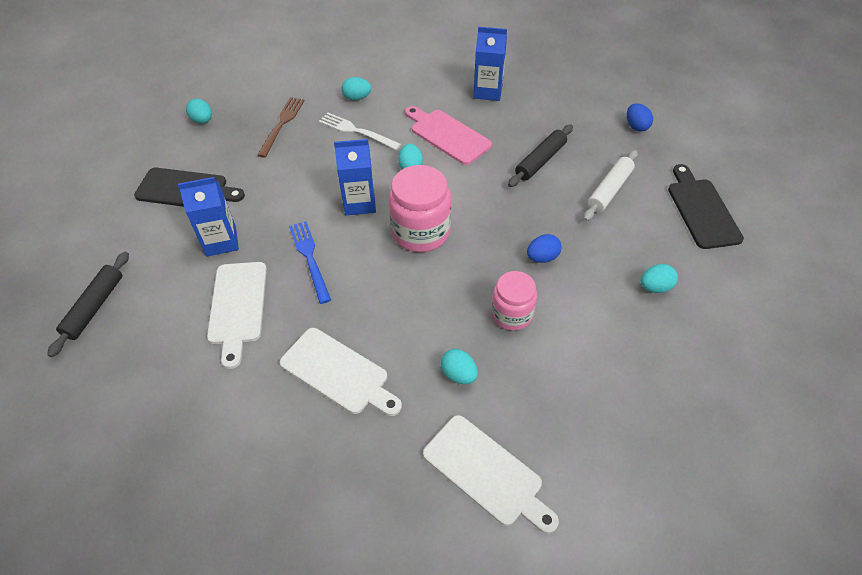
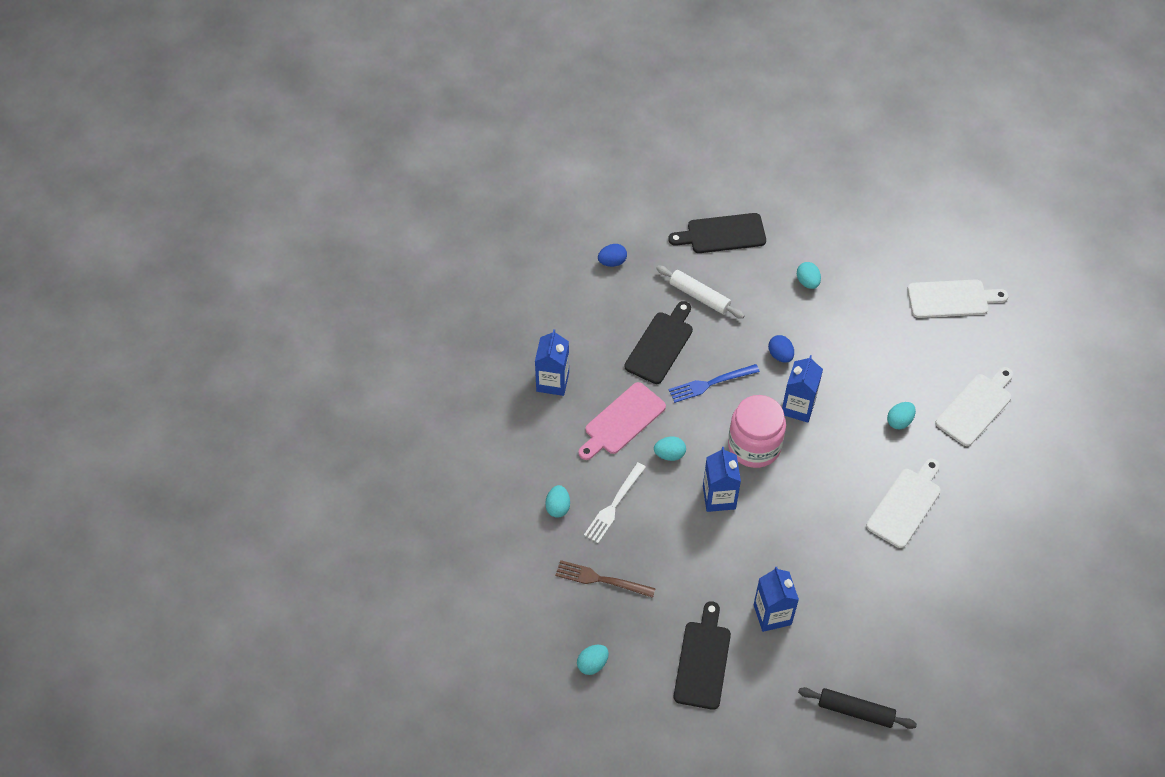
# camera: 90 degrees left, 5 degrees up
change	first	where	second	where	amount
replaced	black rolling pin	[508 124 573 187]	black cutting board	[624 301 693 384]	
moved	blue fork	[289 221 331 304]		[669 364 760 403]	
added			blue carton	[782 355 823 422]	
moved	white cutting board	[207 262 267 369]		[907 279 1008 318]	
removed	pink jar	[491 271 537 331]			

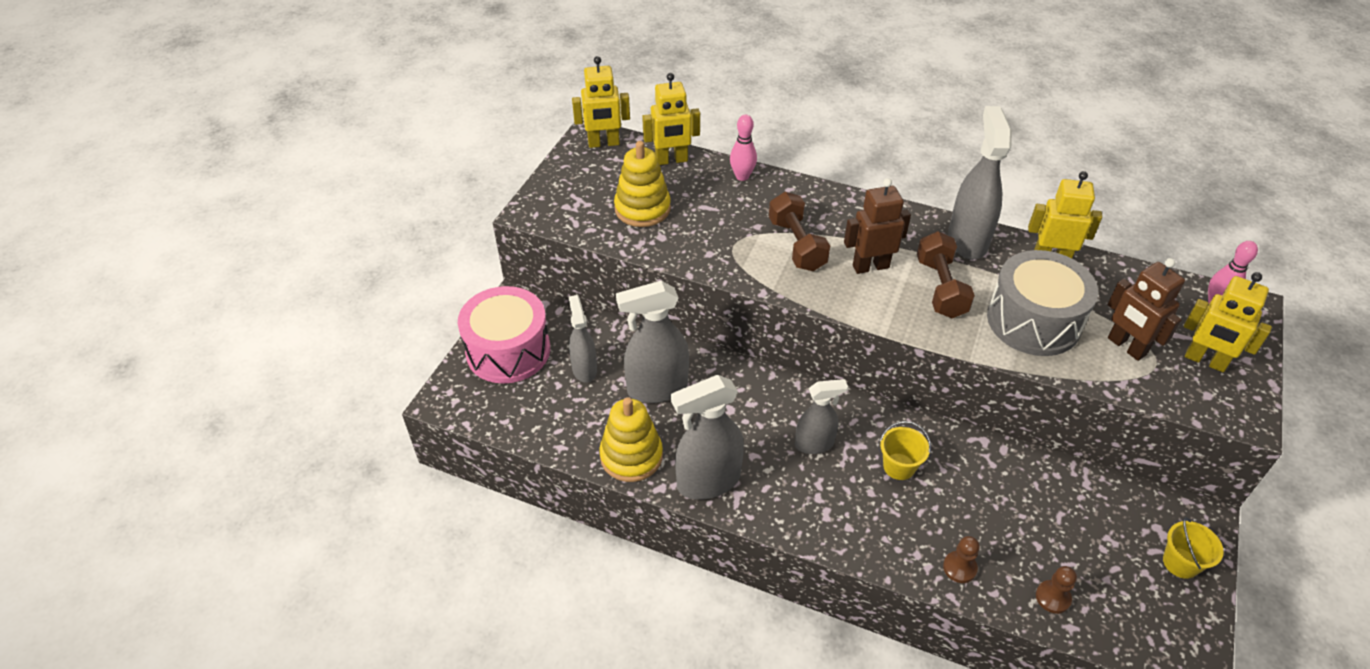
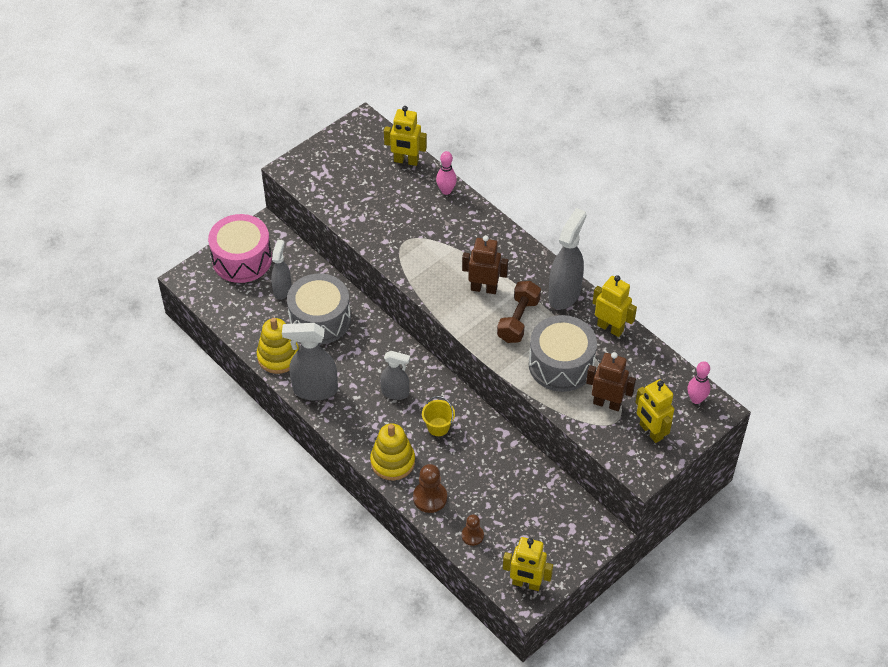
# camera: 25 degrees right, 5 degrees up
change	first	where	second	where	amount
replaced	grey spray bottle	[616 281 689 403]	grey drum	[287 274 351 345]	
moved	yellow stacking toy	[614 141 671 227]		[370 423 415 480]	
resized	brown pawn	[943 536 980 583]		[413 464 447 513]	x1.56
moved	yellow robot	[572 56 630 148]		[503 537 553 591]	
turned	brown robot	[1107 258 1185 361]		[586 352 636 411]	120 degrees clockwise
removed	brown dumbbell	[769 192 830 271]			
removed	yellow bucket	[1163 517 1224 579]			

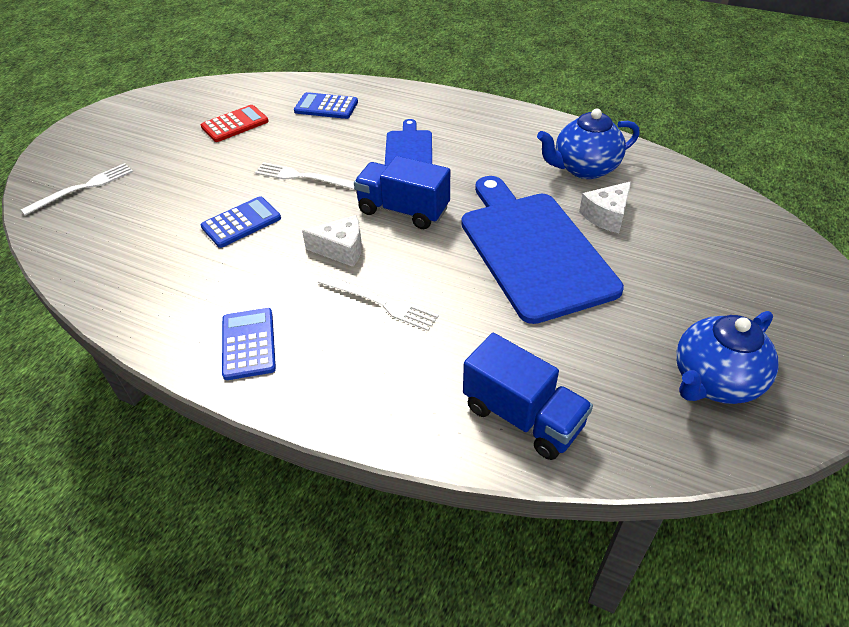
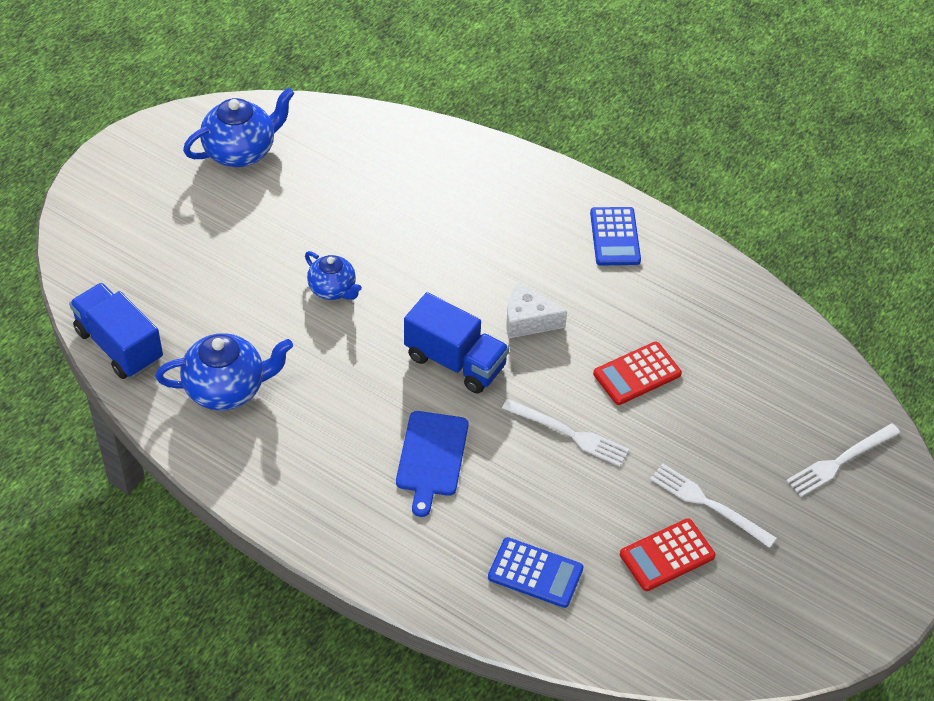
# camera: 175 degrees left, 5 degrees up
change	first	where	second	where	amount
moved	blue truck	[463 333 593 460]		[69 283 163 379]	
replaced	blue cutting board	[461 176 624 324]	blue teapot	[305 251 362 300]	
recoloured	blue calculator	[201 196 281 248]	red calculator	[593 341 682 405]	
moved	white fork	[318 274 439 331]		[650 464 777 548]	
removed	white cheese	[579 181 631 233]			

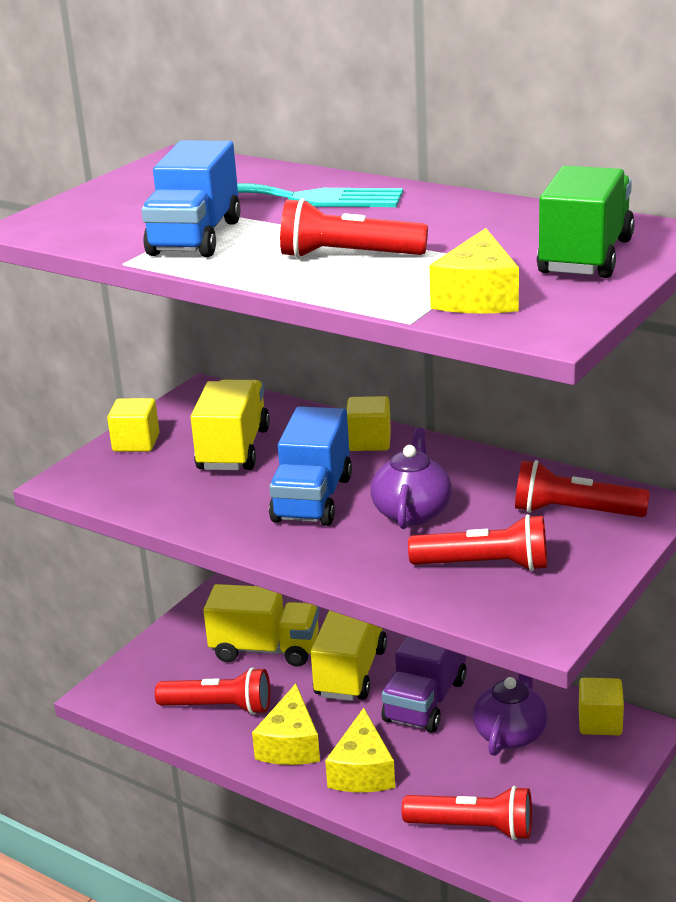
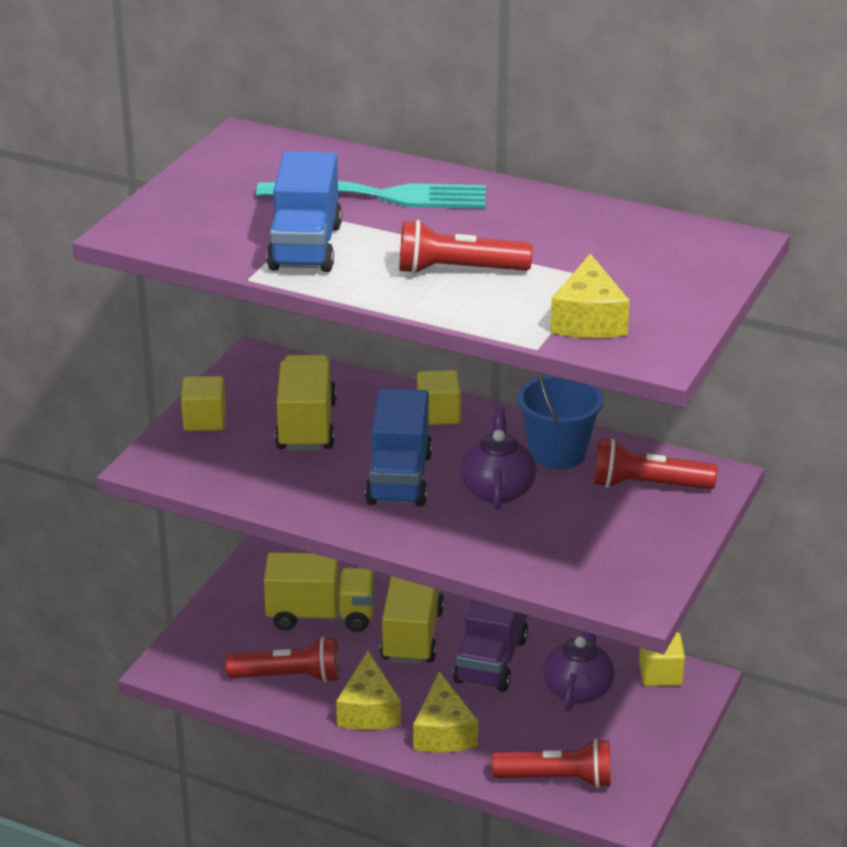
# camera: 10 degrees left, 5 degrees up
change	first	where	second	where	amount
added			blue bucket	[517 373 604 469]	
removed	red flashlight	[408 514 547 571]			
removed	green truck	[537 166 635 278]			

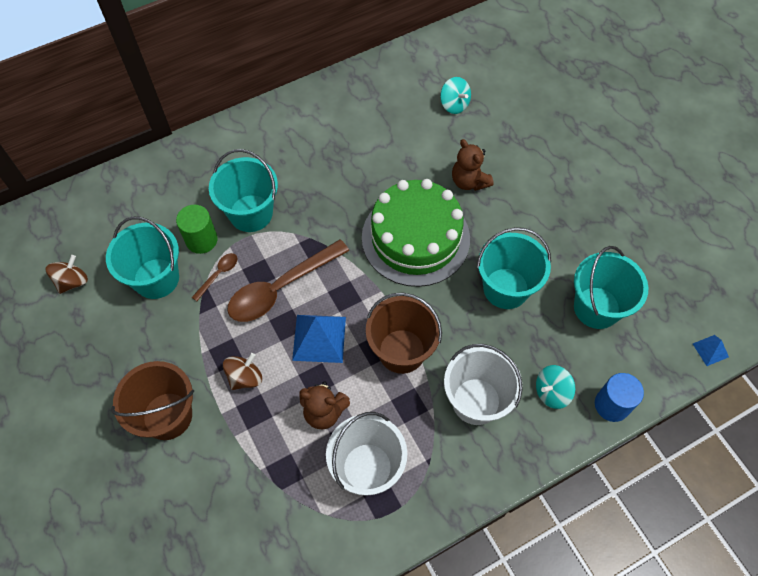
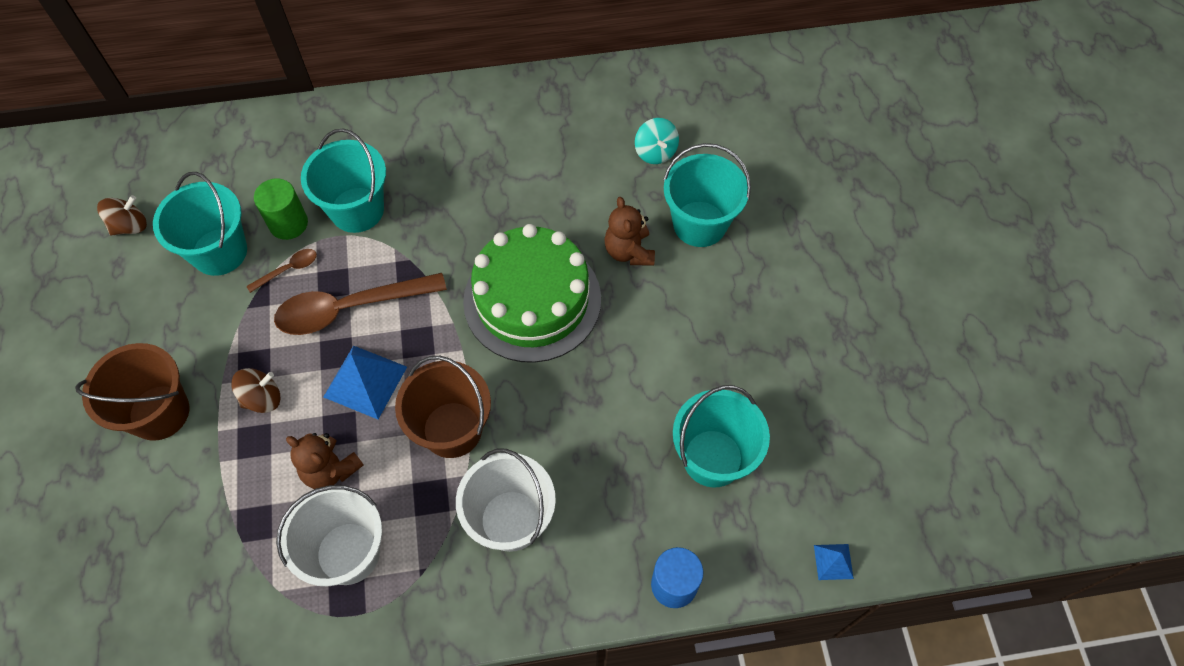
# camera: 20 degrees right, 0 degrees up
change	first	where	second	where	amount
moved	turquoise bucket	[477 227 551 309]		[663 143 751 247]	
removed	turquoise spinning top	[536 365 575 409]			

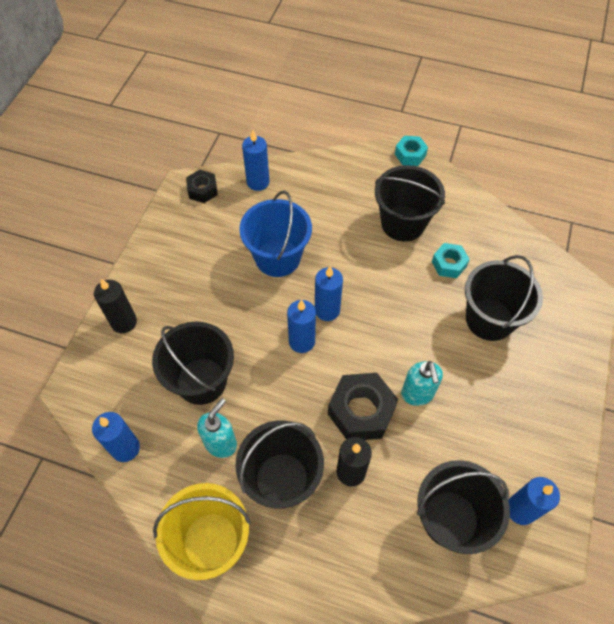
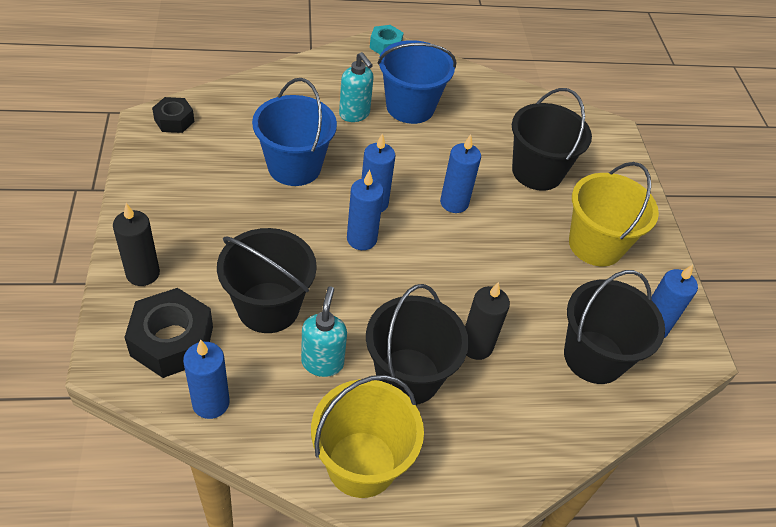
# camera: 30 degrees left, 10 degrees down
change	first	where	second	where	amount
moved	black nut	[328 373 398 440]		[124 288 213 378]	
moved	turquoise soap dispenser	[401 361 443 406]		[339 52 374 122]	
recoloured	black bucket	[375 165 445 242]	blue bucket	[378 40 456 124]	
moved	blue candle	[242 130 270 191]		[440 134 481 213]	
added			yellow bucket	[569 162 659 267]	
removed	turquoise nut	[432 243 470 278]			

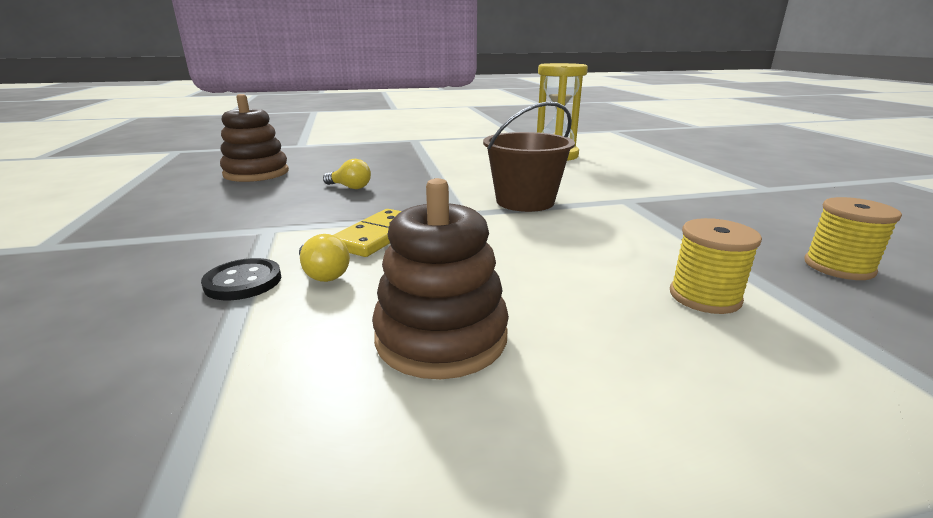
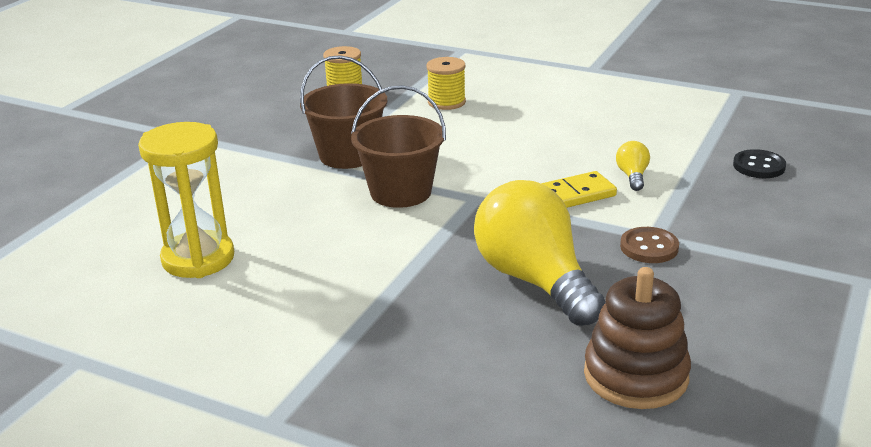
# camera: 140 degrees left, 5 degrees up
change	first	where	second	where	amount
added			brown bucket	[300 55 388 169]	
resized	yellow light bulb	[323 159 371 189]		[474 180 605 326]	x2.43
added			brown button	[620 227 679 263]	
moved	black button	[201 258 281 300]		[733 149 786 178]	
removed	brown stacking toy	[372 178 509 379]			

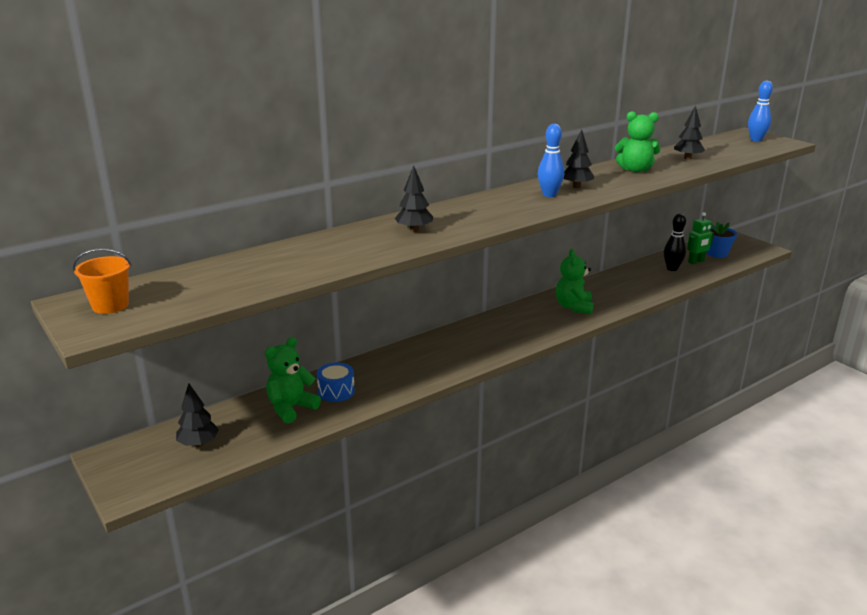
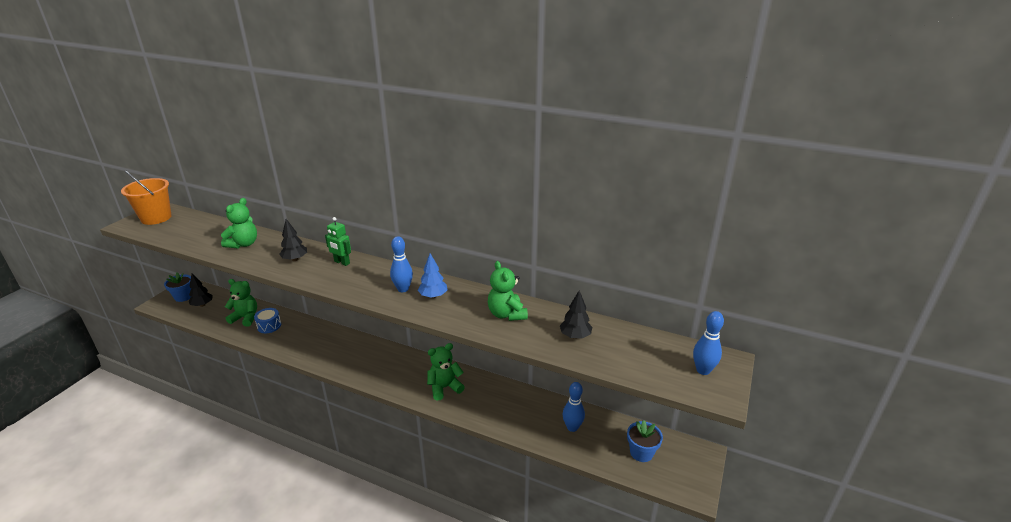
# camera: 60 degrees right, 5 degrees up
change	first	where	second	where	amount
resized	orange bucket	[73 249 132 314]		[121 170 172 225]	x1.60
added			blue flower pot	[164 272 191 302]	
added			green teddy bear	[221 198 257 249]	
moved	green robot	[687 212 714 264]		[325 217 351 266]	
recoloured	black tree	[563 129 594 188]	blue tree	[418 253 447 298]	
recoloured	black bowling pin	[664 213 686 271]	blue bowling pin	[562 382 585 432]	

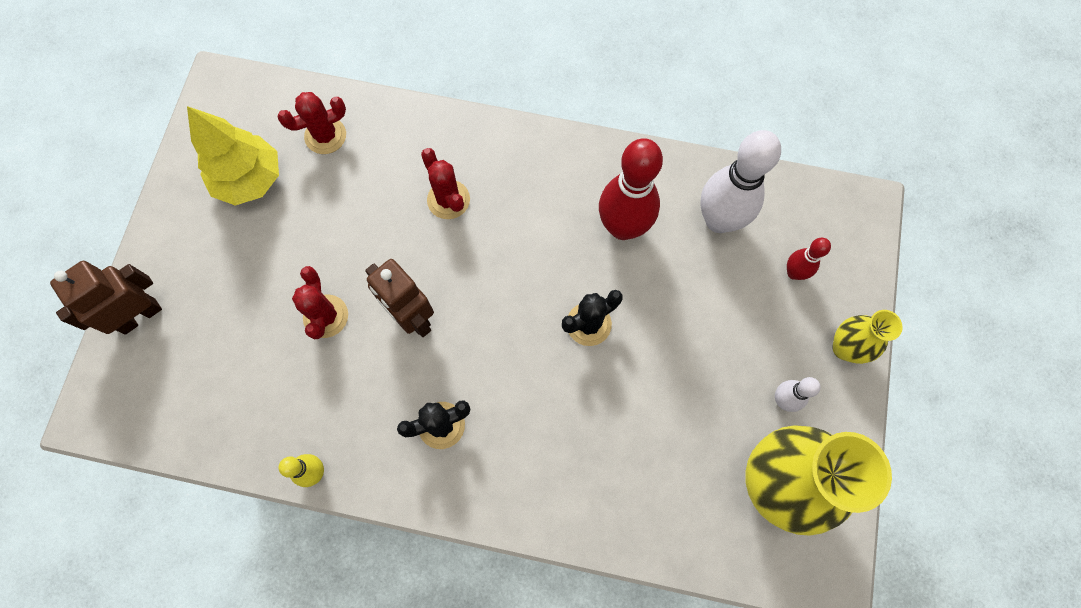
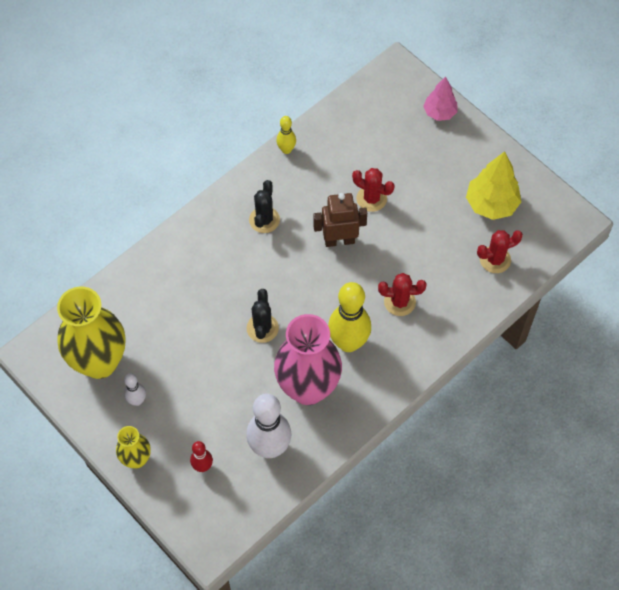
# camera: 125 degrees right, 10 degrees down
change	first	where	second	where	amount
replaced	red bowling pin	[599 138 663 240]	pink vase	[274 314 342 405]	
added			yellow bowling pin	[328 282 371 352]	
replaced	brown robot	[50 261 162 334]	pink tree	[423 76 457 121]	
turned	red cactus	[277 92 346 154]		[477 230 523 273]	60 degrees clockwise

